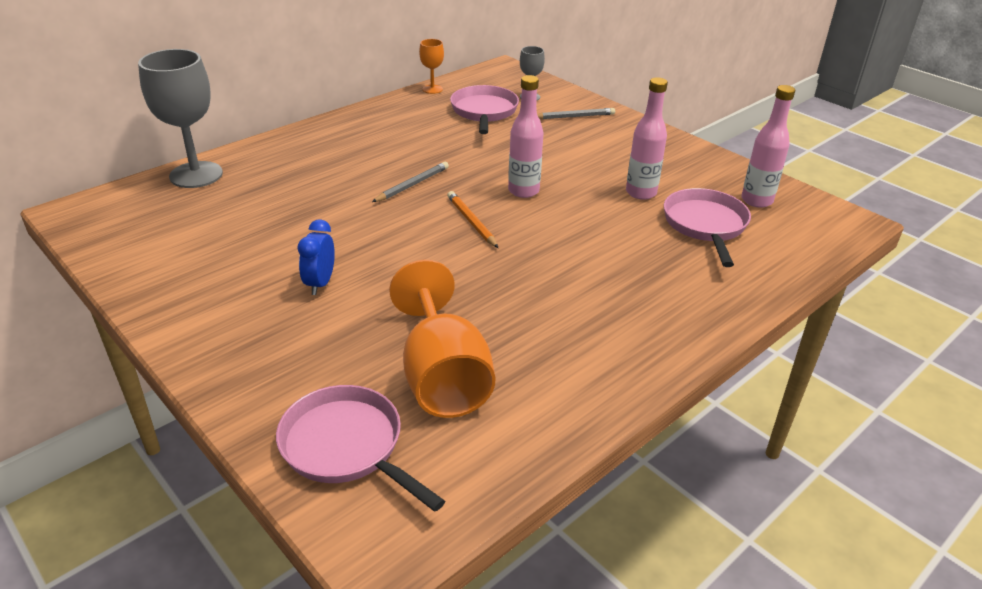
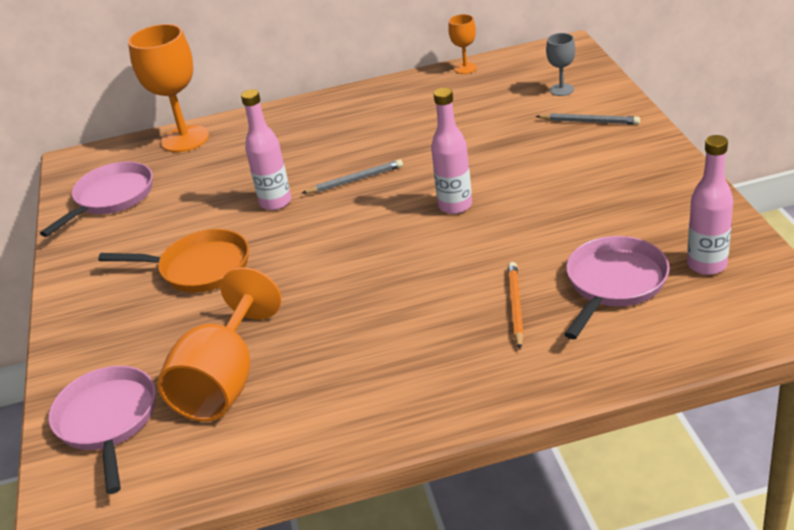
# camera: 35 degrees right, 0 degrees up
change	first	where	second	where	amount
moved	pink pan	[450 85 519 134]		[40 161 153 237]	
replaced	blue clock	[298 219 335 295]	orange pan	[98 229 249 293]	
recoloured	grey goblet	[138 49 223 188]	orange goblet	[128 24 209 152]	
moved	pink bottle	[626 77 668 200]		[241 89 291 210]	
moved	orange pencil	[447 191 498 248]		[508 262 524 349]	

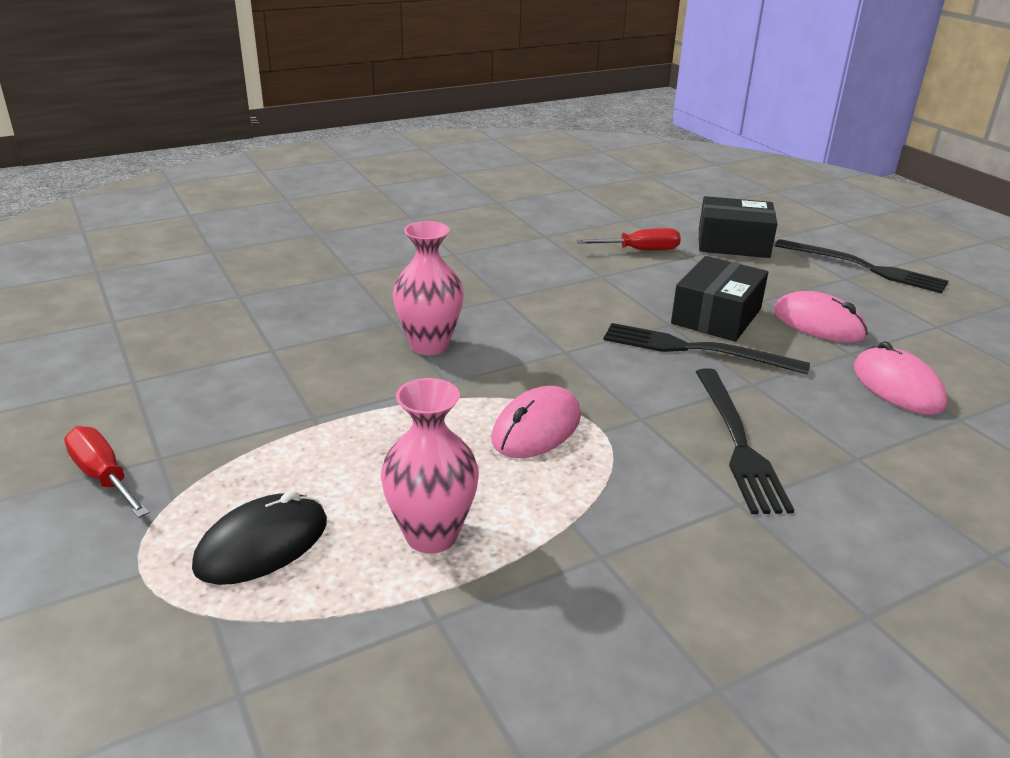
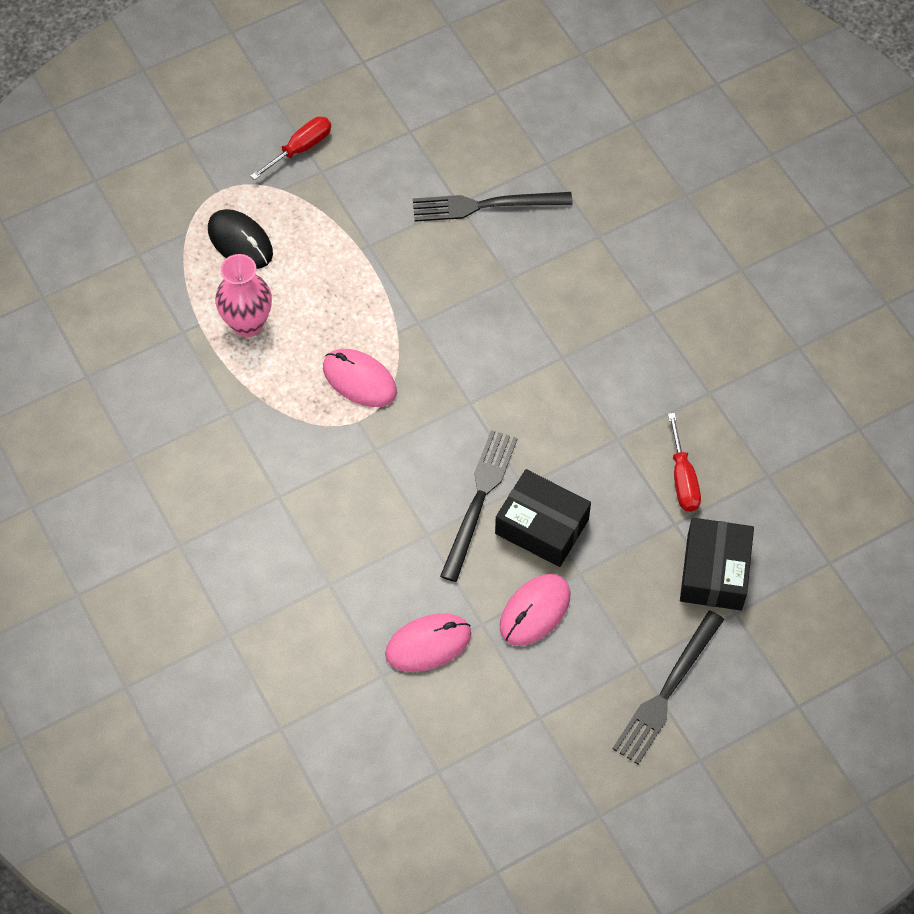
# camera: 90 degrees right, 30 degrees up
change	first	where	second	where	amount
moved	black fork	[696 368 794 514]		[413 192 573 222]	
removed	pink vase	[393 221 464 355]			

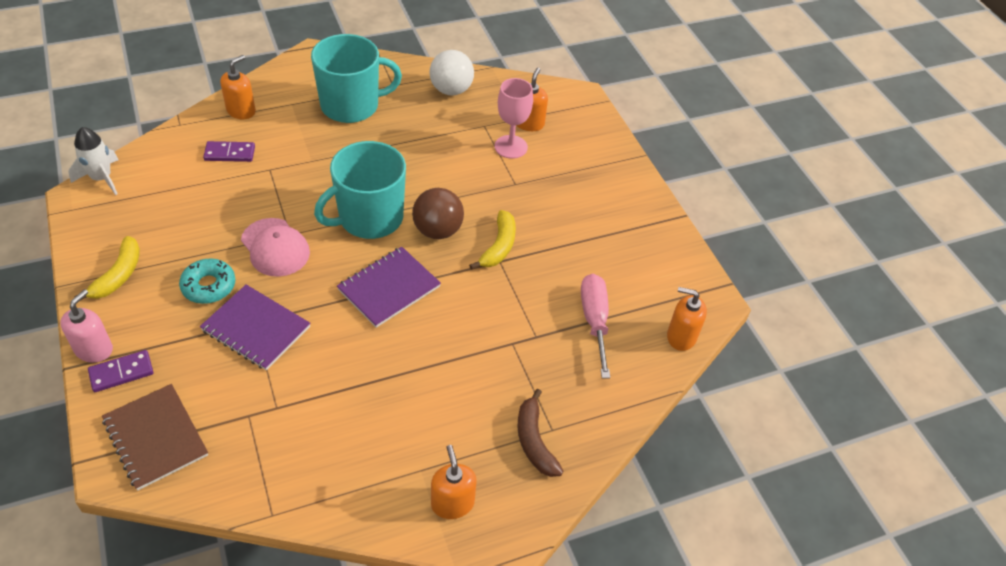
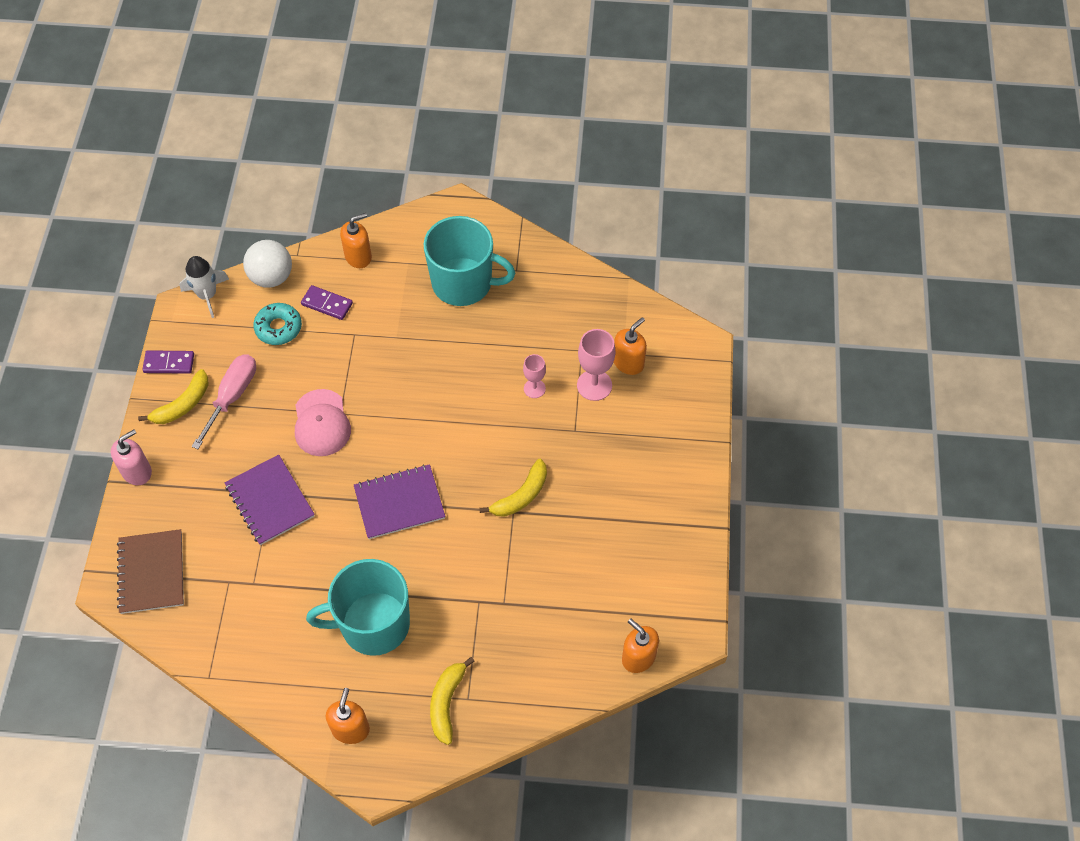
# camera: 30 degrees right, 10 degrees up
change	first	where	second	where	amount
moved	purple domino	[88 350 153 392]		[142 350 194 374]	
moved	pink screwdriver	[581 274 610 379]		[191 354 256 449]	
moved	white ball	[429 50 474 96]		[243 240 292 288]	
moved	turquoise donut	[179 259 235 304]		[253 303 302 345]	
moved	turquoise mug	[314 141 406 239]		[306 559 410 656]	
recoloured	brown banana	[518 389 564 477]	yellow banana	[430 657 475 745]	
added			pink goblet	[523 354 546 398]	
removed	brown ball	[412 188 464 239]			

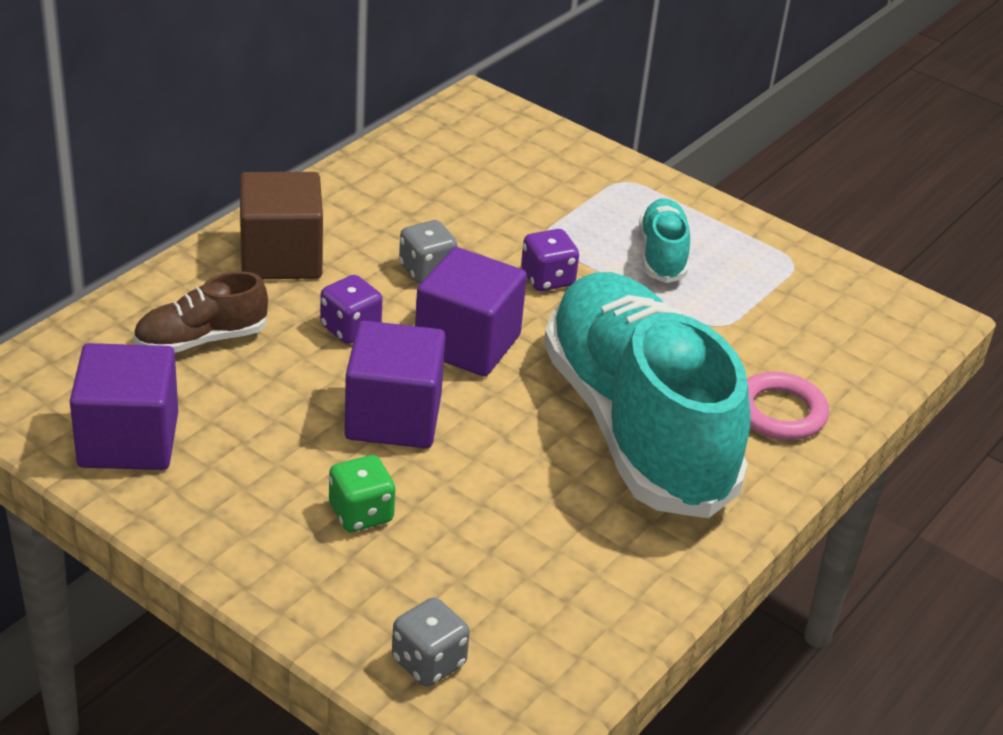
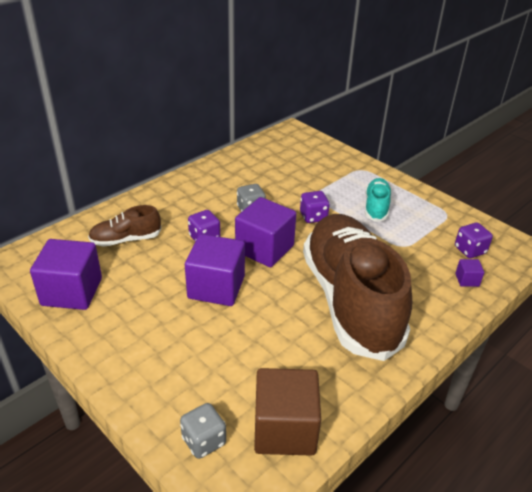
# camera: 10 degrees right, 0 degrees up
change	first	where	second	where	amount
moved	brown cube	[240 172 323 279]		[254 368 321 456]	
recoloured	turquoise shoe	[544 272 751 518]	brown shoe	[303 214 412 361]	
added			purple dice	[455 223 493 258]	
added			purple cube	[455 259 484 287]	
removed	green dice	[329 455 396 532]			
removed	pink ring	[747 372 829 440]			

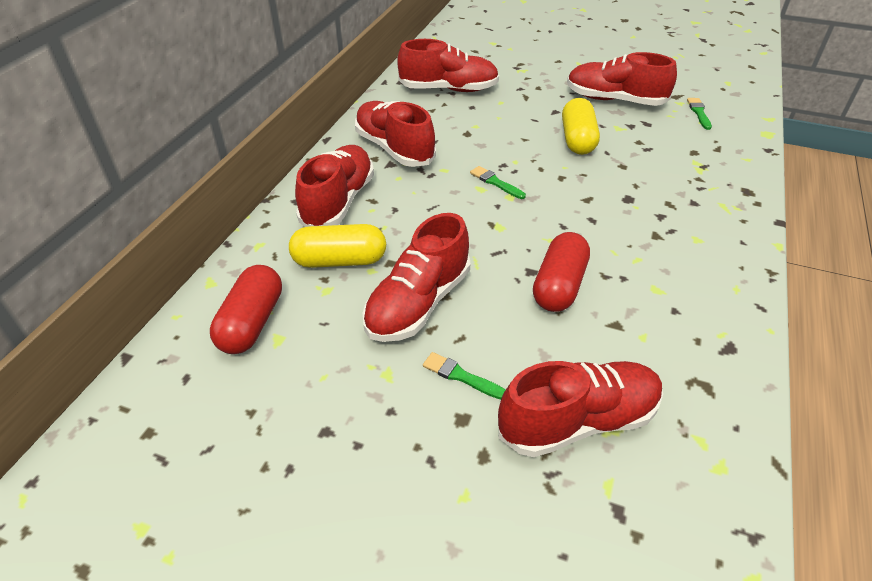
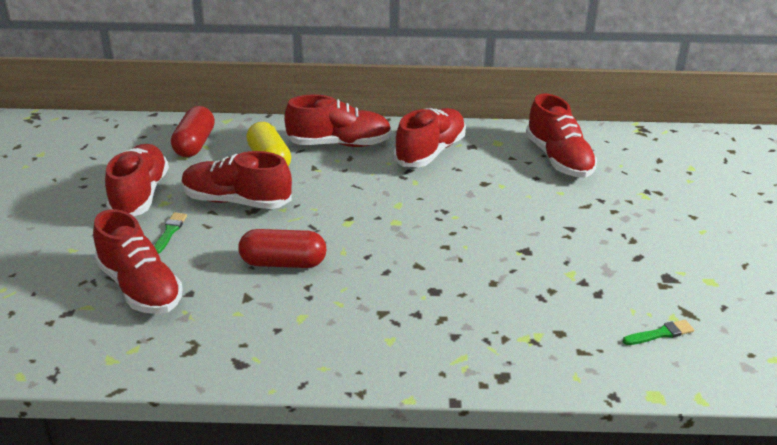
# camera: 70 degrees right, 10 degrees down
change	first	where	second	where	amount
moved	red shoe	[567 52 677 106]		[105 144 169 216]	
turned	red capsule	[210 265 282 354]		[171 106 215 157]	75 degrees counterclockwise
removed	green brush	[470 166 526 199]			
removed	yellow capsule	[562 98 600 155]			

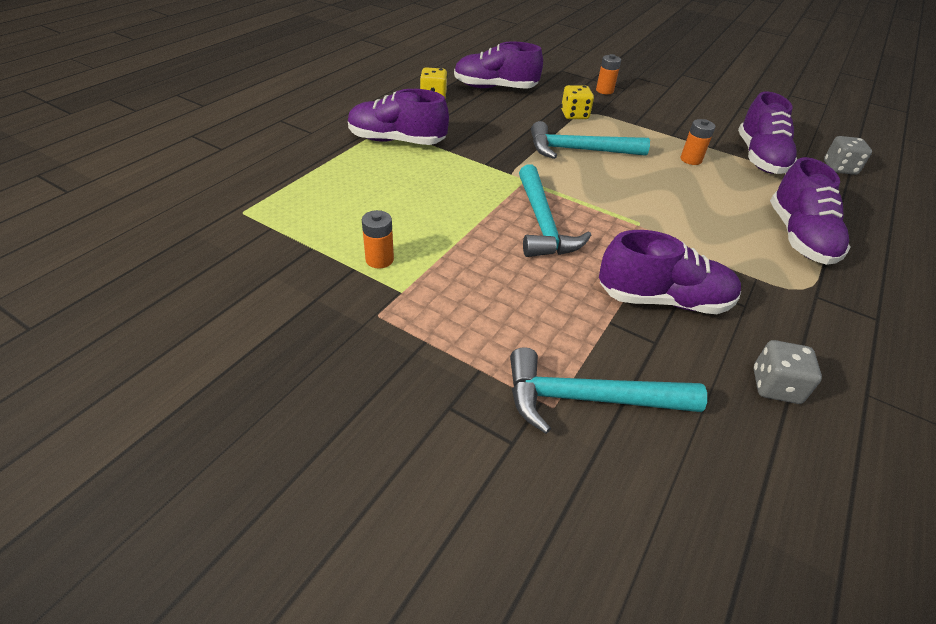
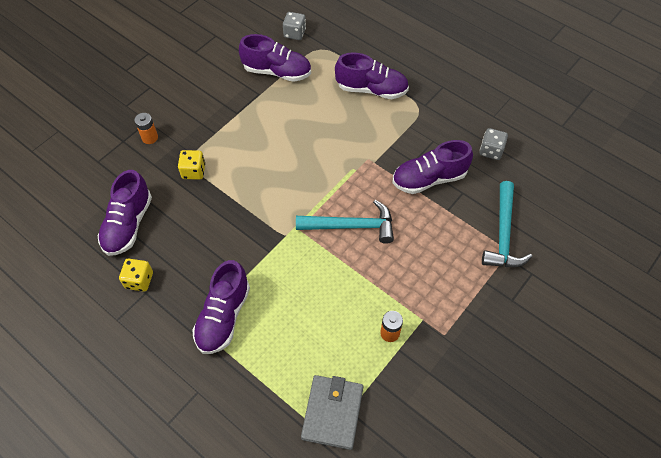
# camera: 80 degrees left, 15 degrees up
change	first	where	second	where	amount
added			grey wallet	[301 375 364 450]	
turned	purple shoe	[599 230 741 314]		[393 140 473 194]	120 degrees counterclockwise
removed	turquoise hammer	[531 121 650 159]			
removed	orange battery	[681 119 715 165]			

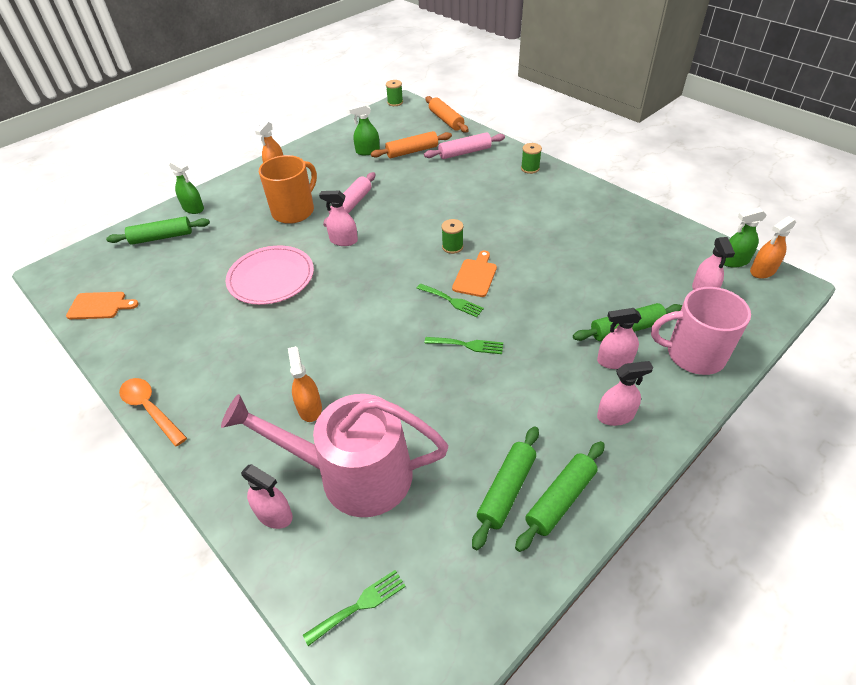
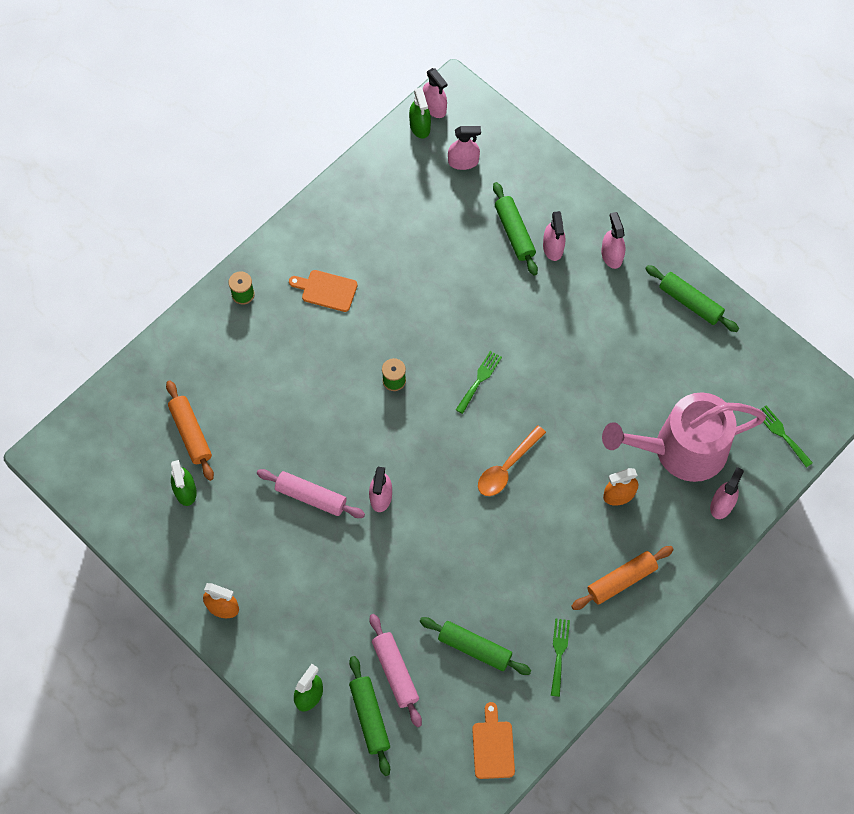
# camera: 95 degrees left, 20 degrees up
change	first	where	second	where	amount
moved	orange cutting board	[452 250 497 297]		[289 270 358 312]	
moved	pink rolling pin	[424 132 505 159]		[370 614 422 727]	
moved	green rolling pin	[472 426 539 550]		[420 617 531 675]	
recoloured	orange spray bottle	[750 216 796 279]	pink spray bottle	[423 68 447 118]	
moved	orange spoon	[119 378 187 447]		[478 425 546 496]	
moved	green fork	[424 337 503 354]		[551 618 570 697]	
moved	orange rolling pin	[425 96 469 133]		[571 546 674 610]	
turned	pink watering can	[221 394 448 517]		[602 392 766 482]	75 degrees clockwise
removed	pink plate	[226 246 314 305]			
removed	orange mug	[259 155 317 224]			
removed	green spool	[386 80 403 106]			
removed	pink mug	[651 287 751 375]			

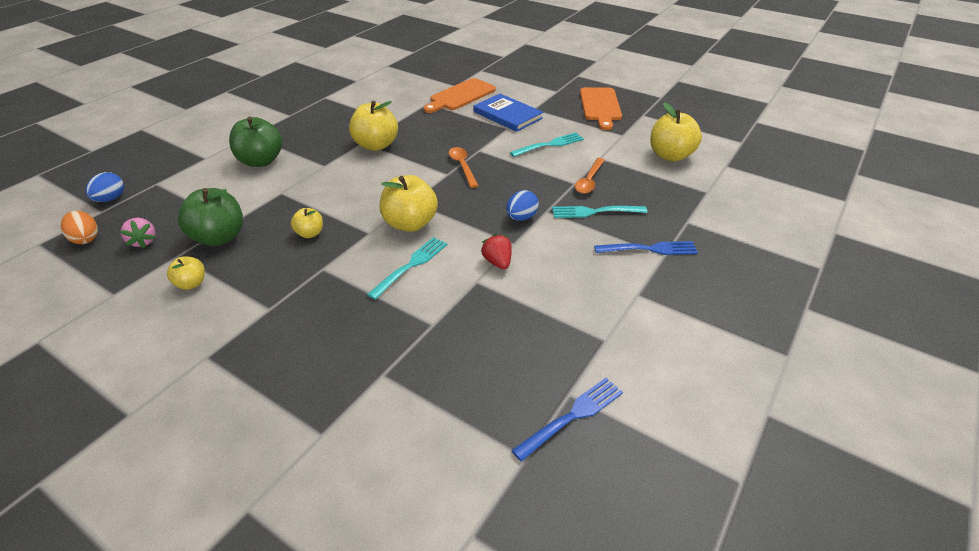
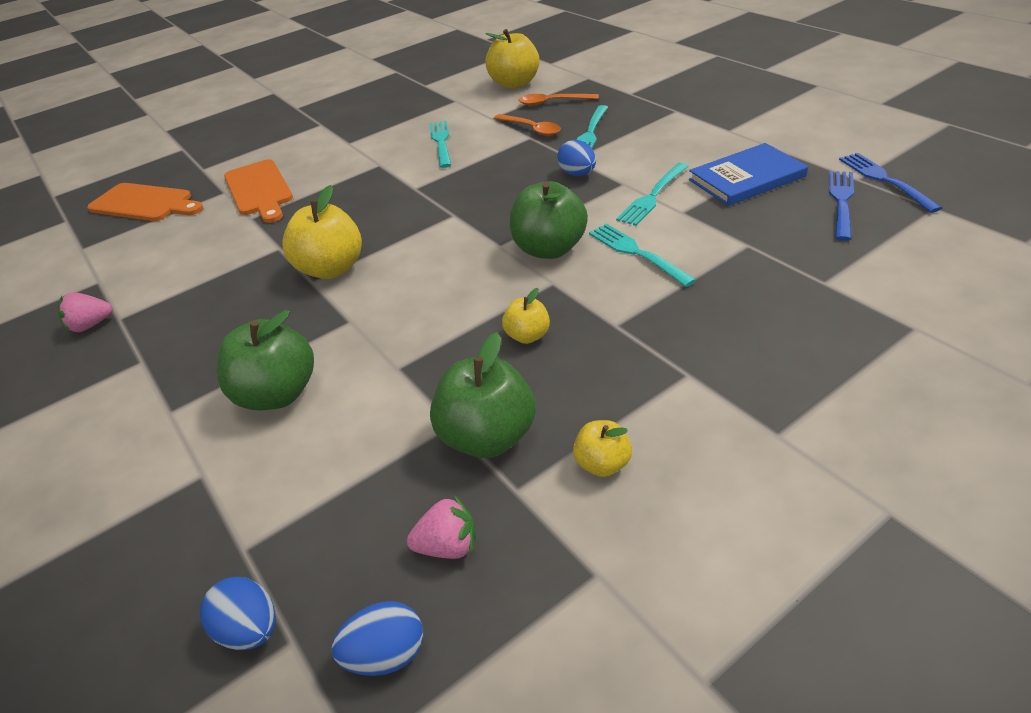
# camera: 65 degrees left, 0 degrees up
change	first	where	second	where	amount
added			pink strawberry	[58 292 113 332]	
moved	orange cutting board	[580 87 622 130]		[87 183 203 221]	
recoloured	orange egg	[61 211 98 244]	blue egg	[332 601 423 676]	
recoloured	yellow apple	[380 175 438 232]	green apple	[510 181 588 259]	
moved	orange spoon	[449 147 479 188]		[519 94 599 106]	
replaced	red strawberry	[481 234 512 269]	turquoise fork	[616 163 689 226]	
moved	blue book	[474 94 543 132]		[689 143 808 206]	
moved	blue fork	[594 241 698 255]		[829 171 854 241]	

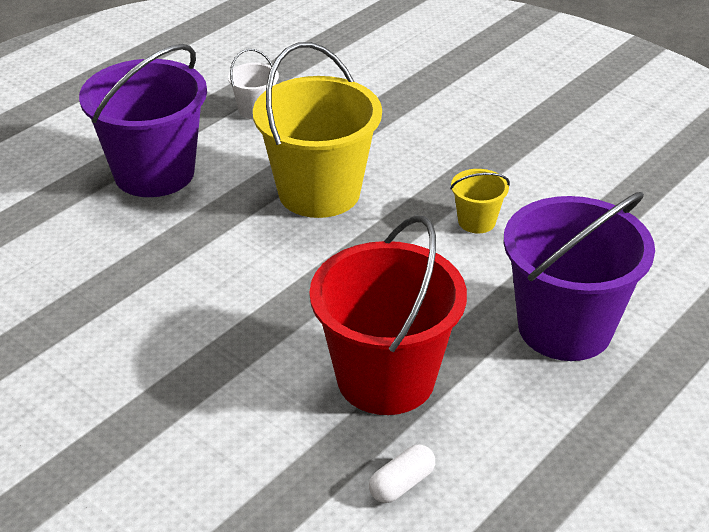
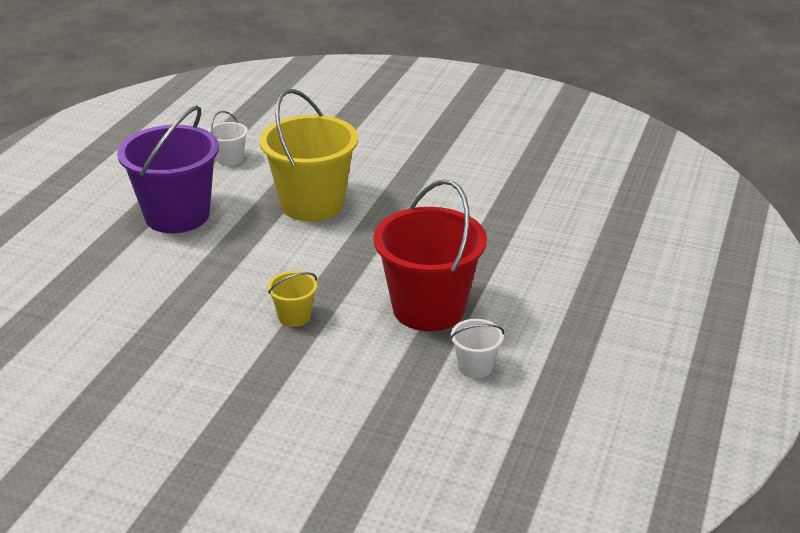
# camera: 20 degrees left, 5 degrees down
change	first	where	second	where	amount
moved	yellow bucket	[450 169 510 233]		[268 271 318 327]	
replaced	white capsule	[369 444 435 503]	white bucket	[450 319 504 378]	
removed	purple bucket	[503 192 655 361]			

